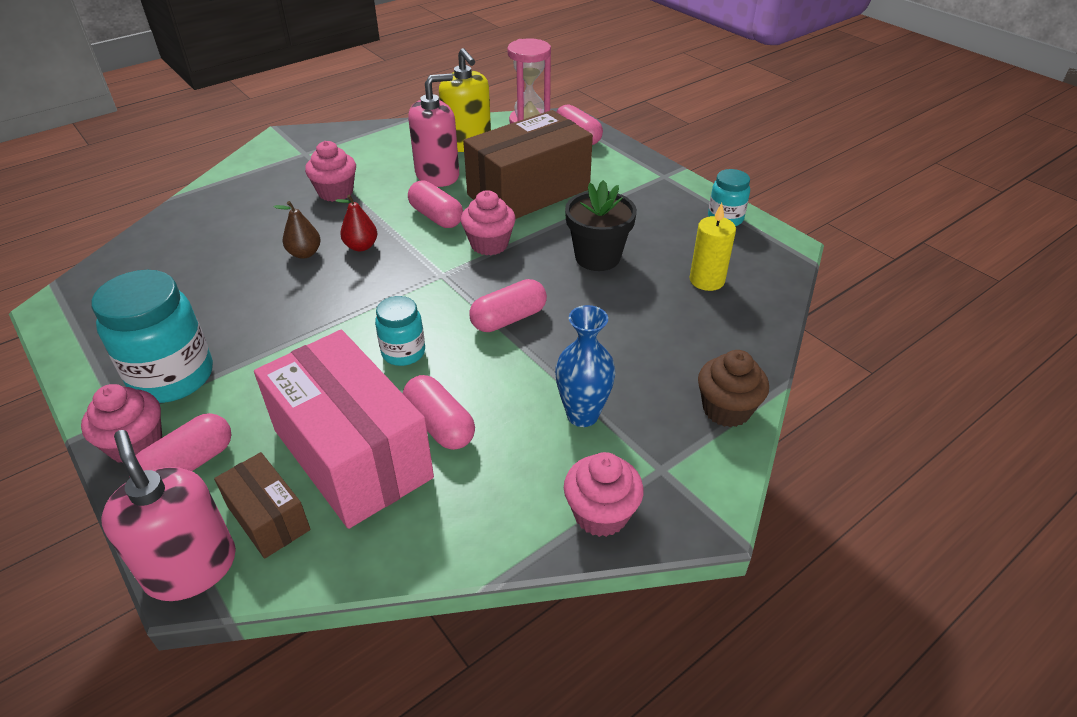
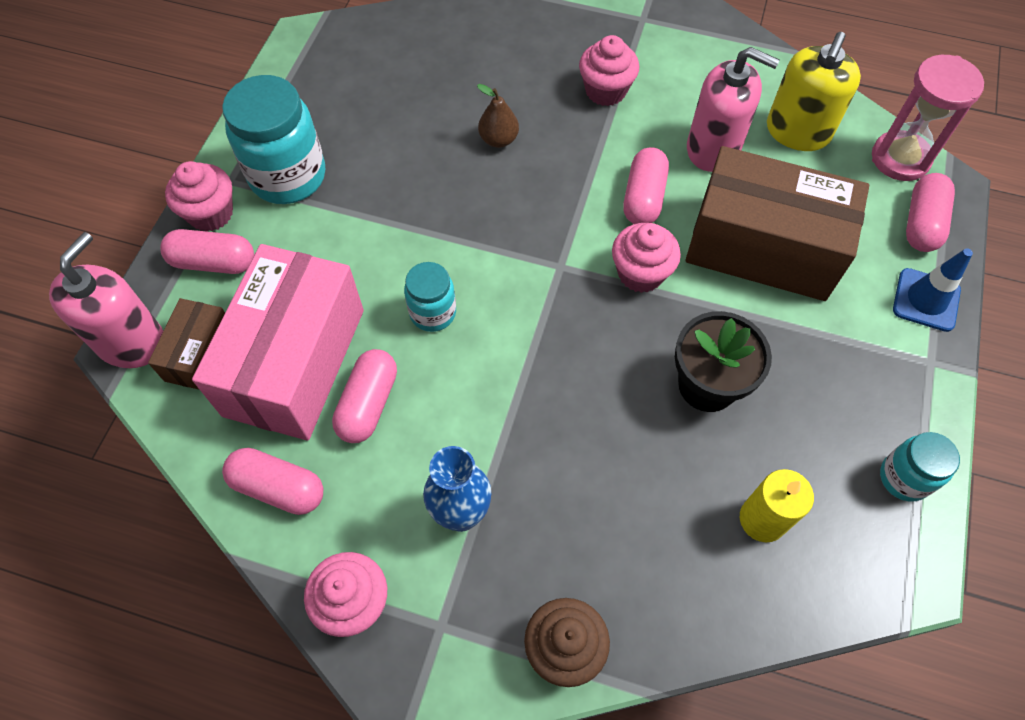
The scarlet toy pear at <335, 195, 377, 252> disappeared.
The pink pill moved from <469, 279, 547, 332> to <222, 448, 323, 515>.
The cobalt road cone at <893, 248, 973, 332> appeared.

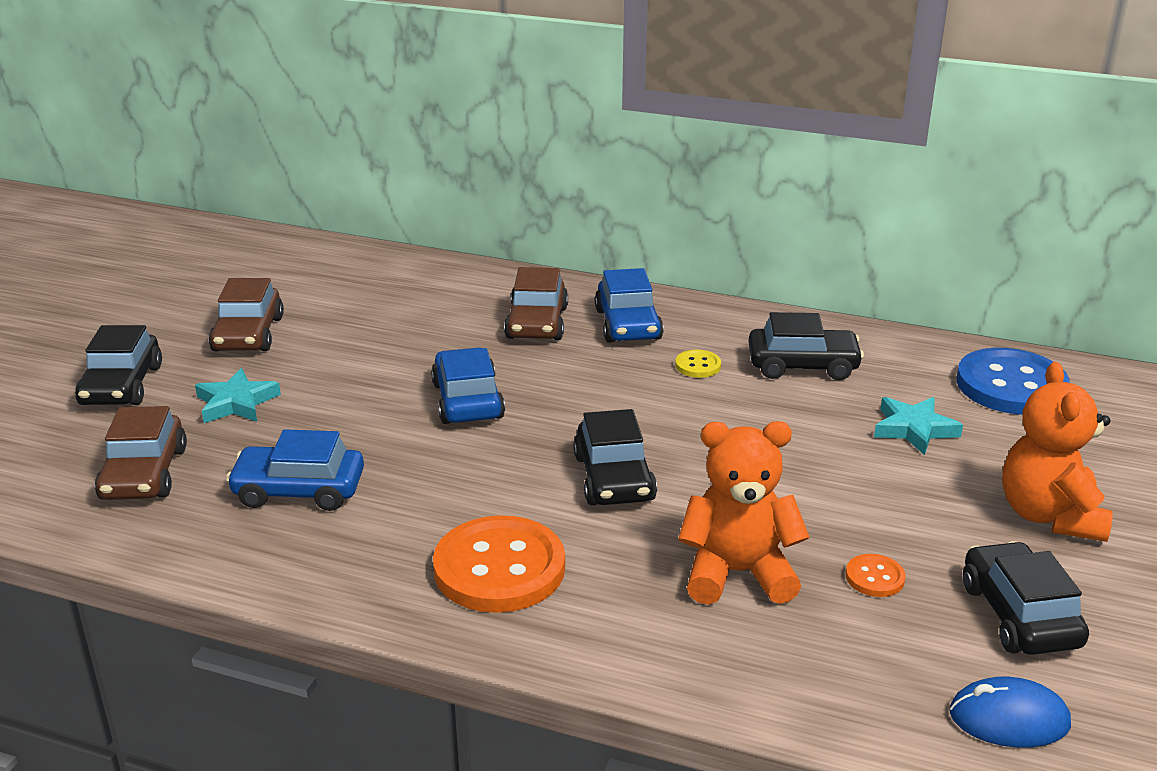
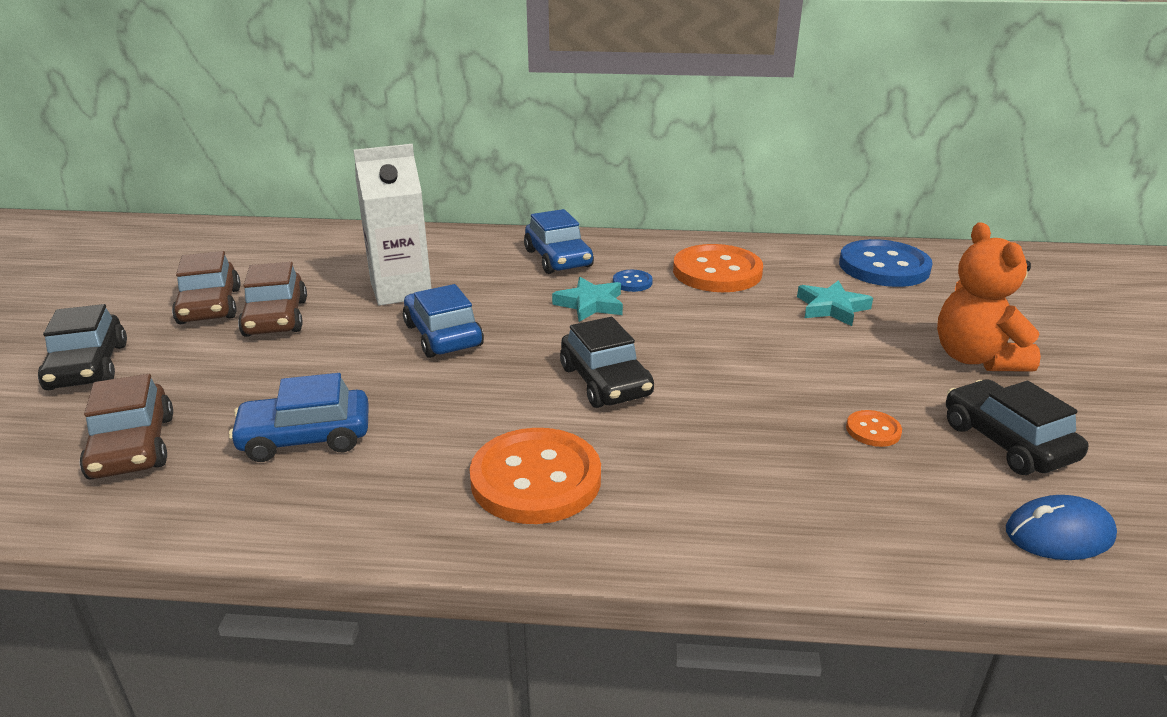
The teal star moved from <195, 368, 281, 423> to <552, 277, 623, 322>.
The brown automobile moved from <504, 267, 568, 340> to <238, 262, 307, 337>.
The yellow sewing button at <675, 350, 721, 378> became the cobalt sewing button at <613, 270, 653, 292>.
The bright orange teddy at <678, 421, 810, 605> disappeared.
The black automobile at <748, 312, 864, 380> was replaced by the bright orange sewing button at <673, 244, 763, 292>.
The white juice carton at <353, 144, 432, 306> appeared.

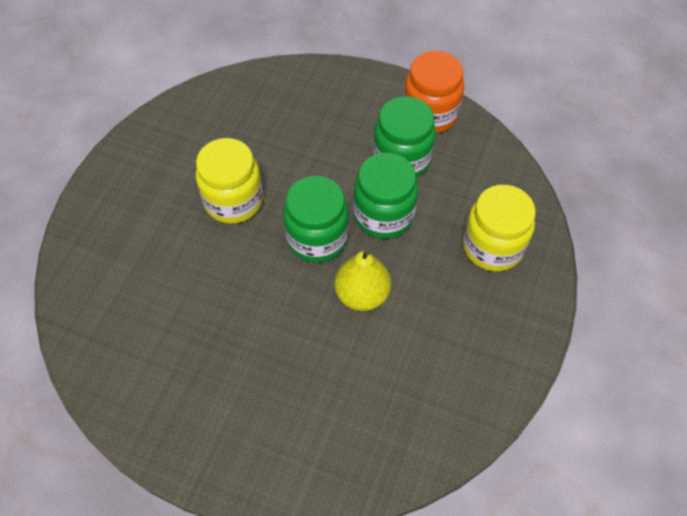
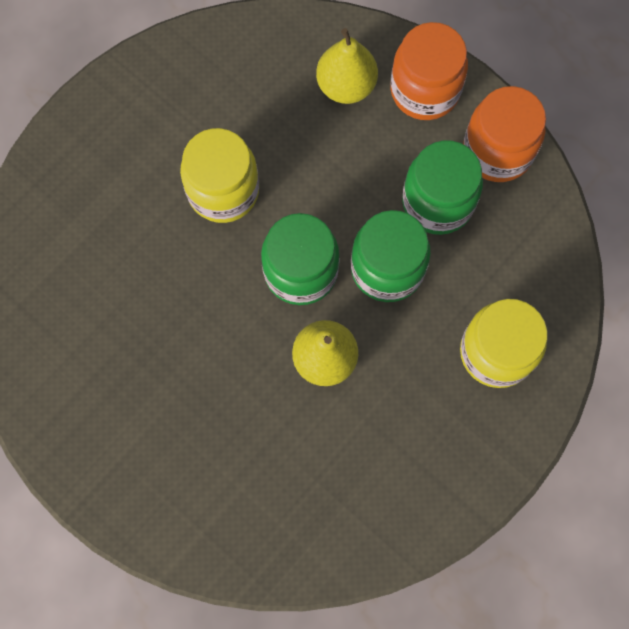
The yellow toy pear at <316, 28, 378, 104> appeared.
The bright orange jam jar at <390, 22, 468, 120> appeared.

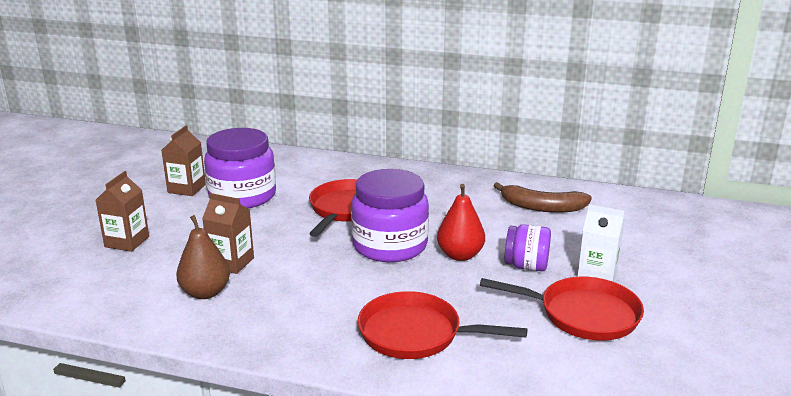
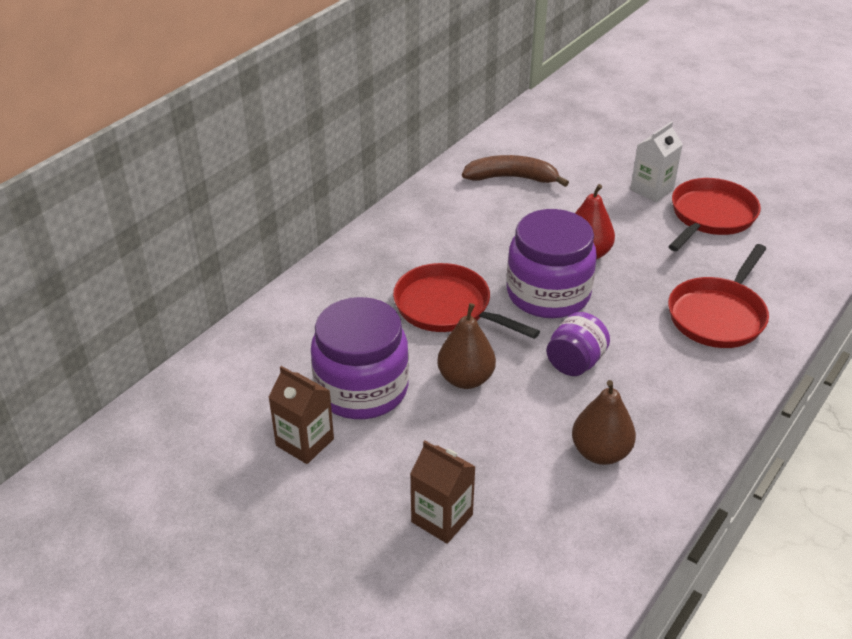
The brown juice carton at <202, 193, 254, 274> disappeared.
The brown toy banana at <494, 182, 592, 213> turned 120 degrees counterclockwise.
The royal purple jam jar moved from <504, 224, 551, 271> to <547, 312, 610, 376>.
The brown toy pear at <437, 303, 496, 389> appeared.

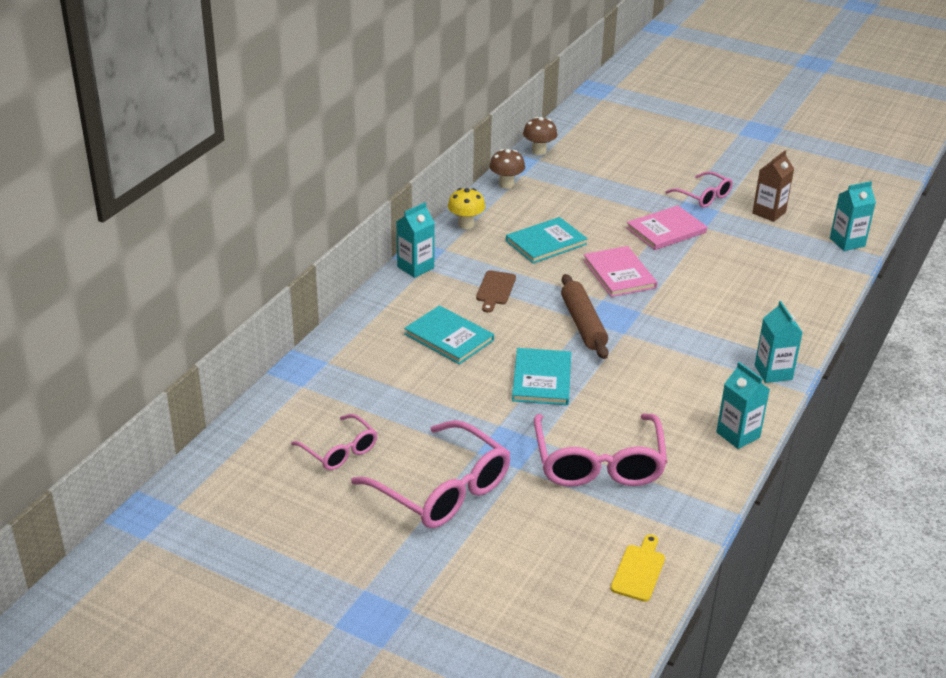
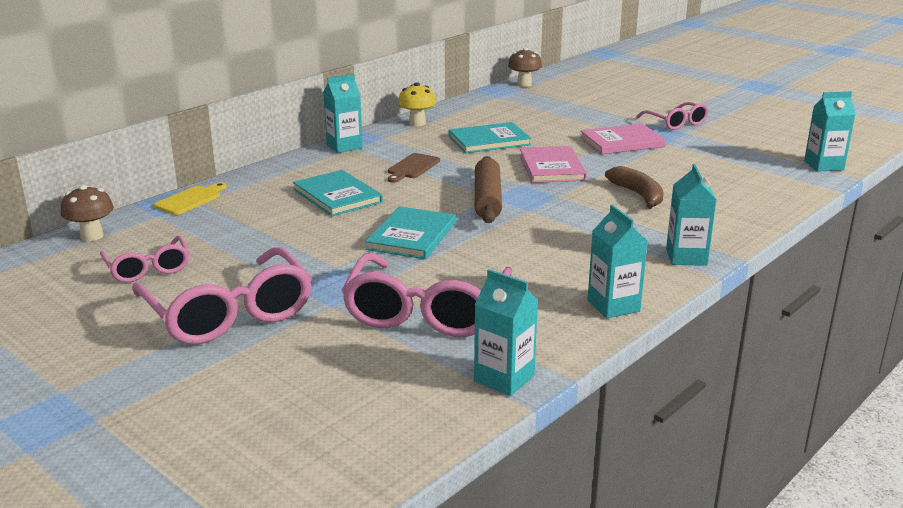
The brown fungus moved from <489, 149, 525, 189> to <60, 185, 114, 241>.
The yellow cutting board moved from <611, 534, 665, 602> to <154, 182, 227, 215>.
The brown juice carton at <752, 150, 794, 222> disappeared.
The teal juice carton at <474, 269, 538, 396> appeared.
The brown toy banana at <605, 166, 664, 209> appeared.

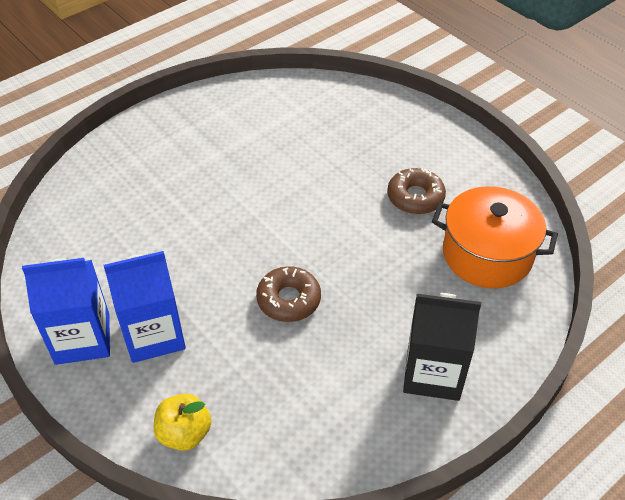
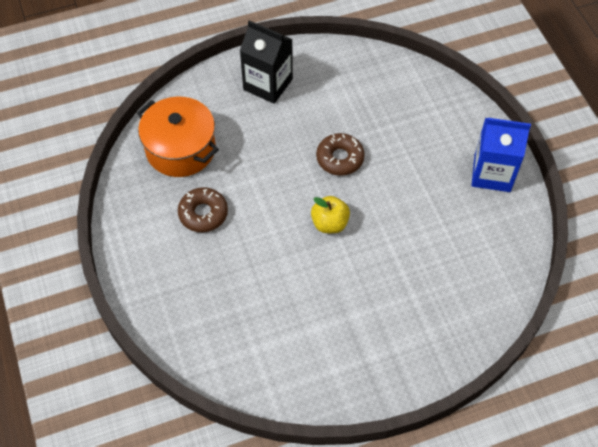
The cobalt juice carton at <104, 251, 186, 363> disappeared.
The yellow apple fruit moved from <154, 394, 211, 451> to <311, 196, 350, 233>.

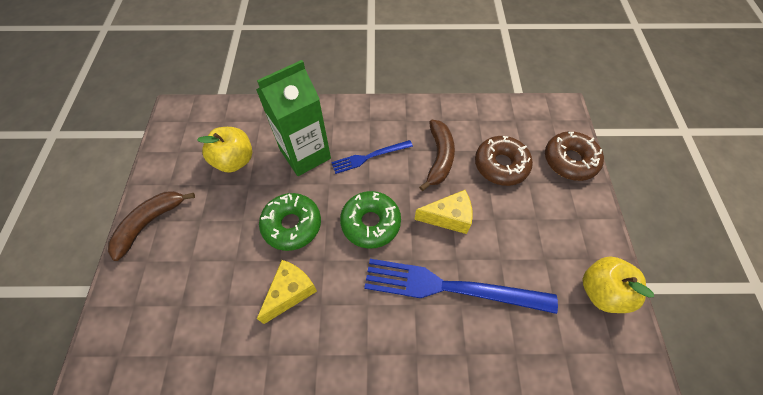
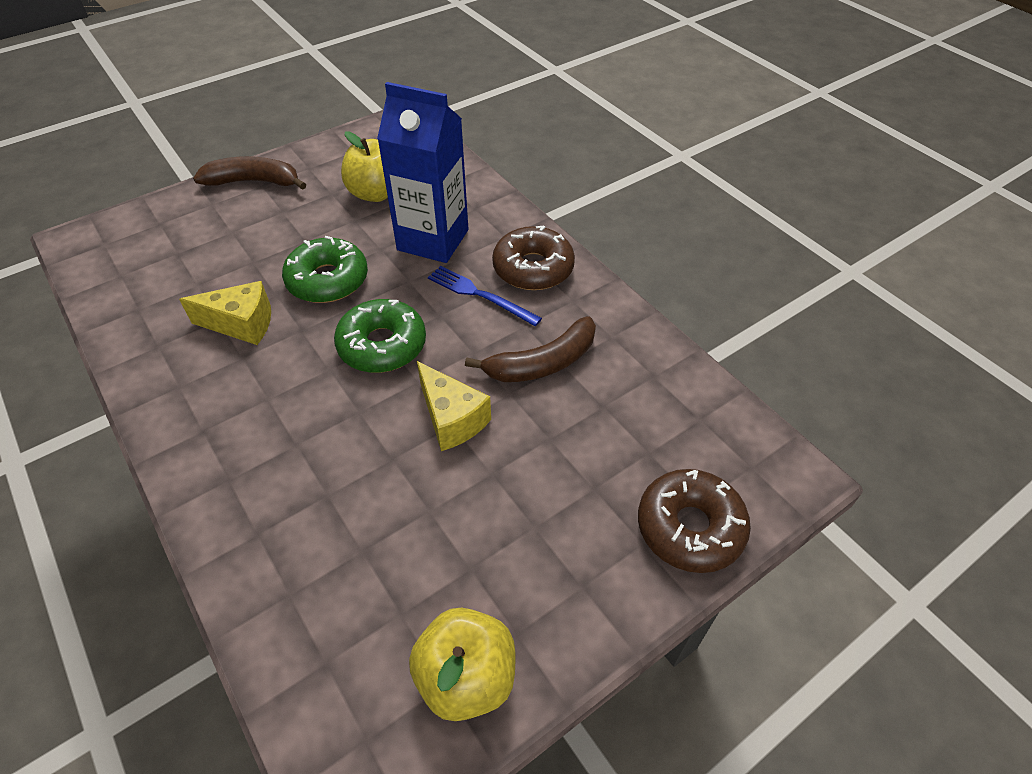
The emerald juice carton at <256, 60, 331, 176> became the cobalt juice carton at <377, 82, 468, 263>.
The cobalt fork at <364, 259, 558, 314> disappeared.
The brown doughnut moved from <475, 136, 533, 186> to <492, 225, 575, 290>.

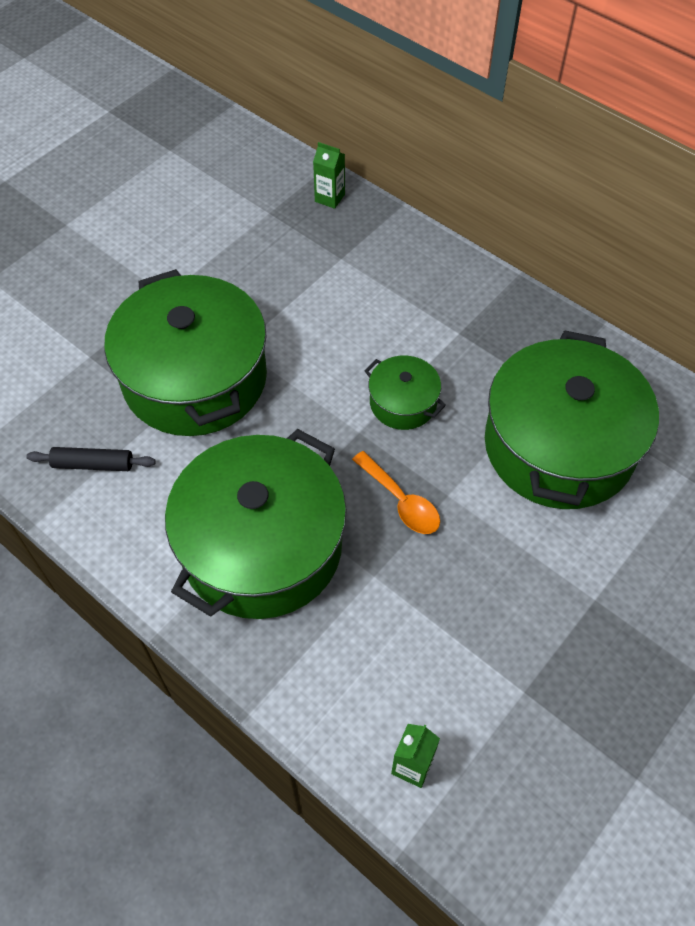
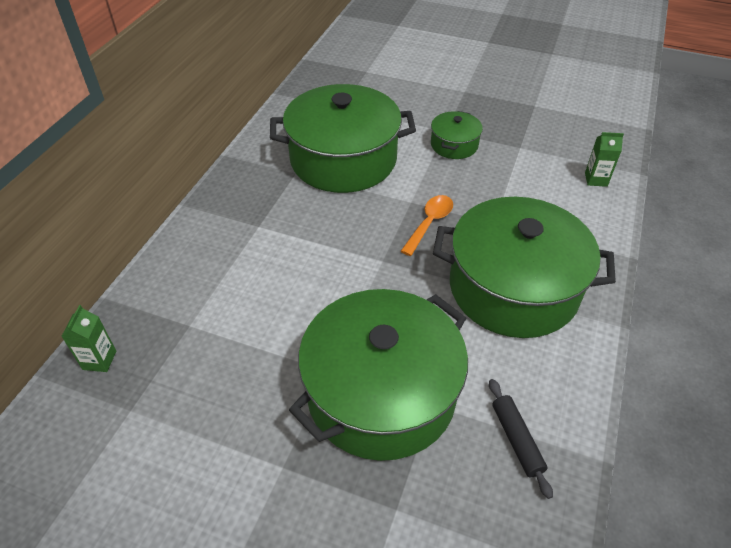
The emerald pot moved from <364, 356, 446, 430> to <431, 111, 483, 159>.

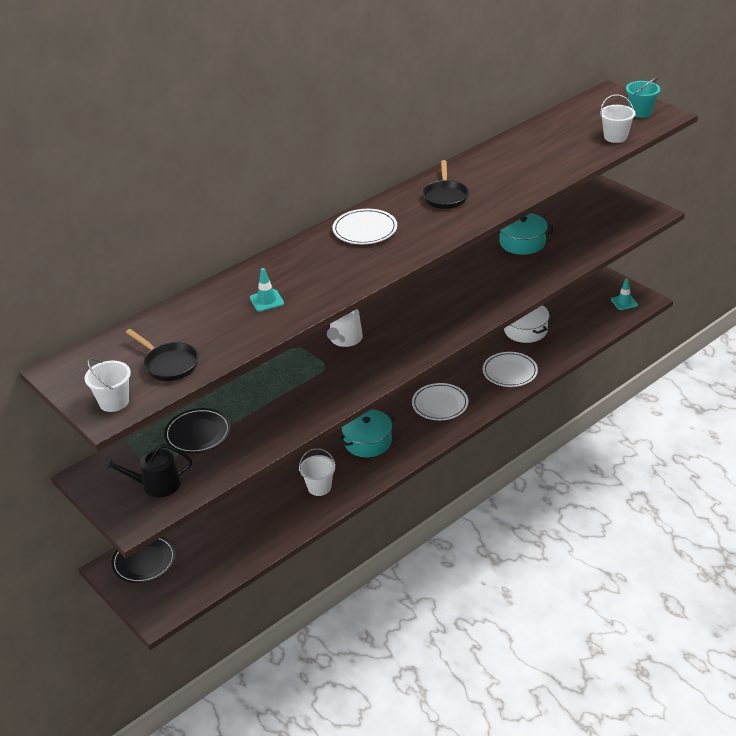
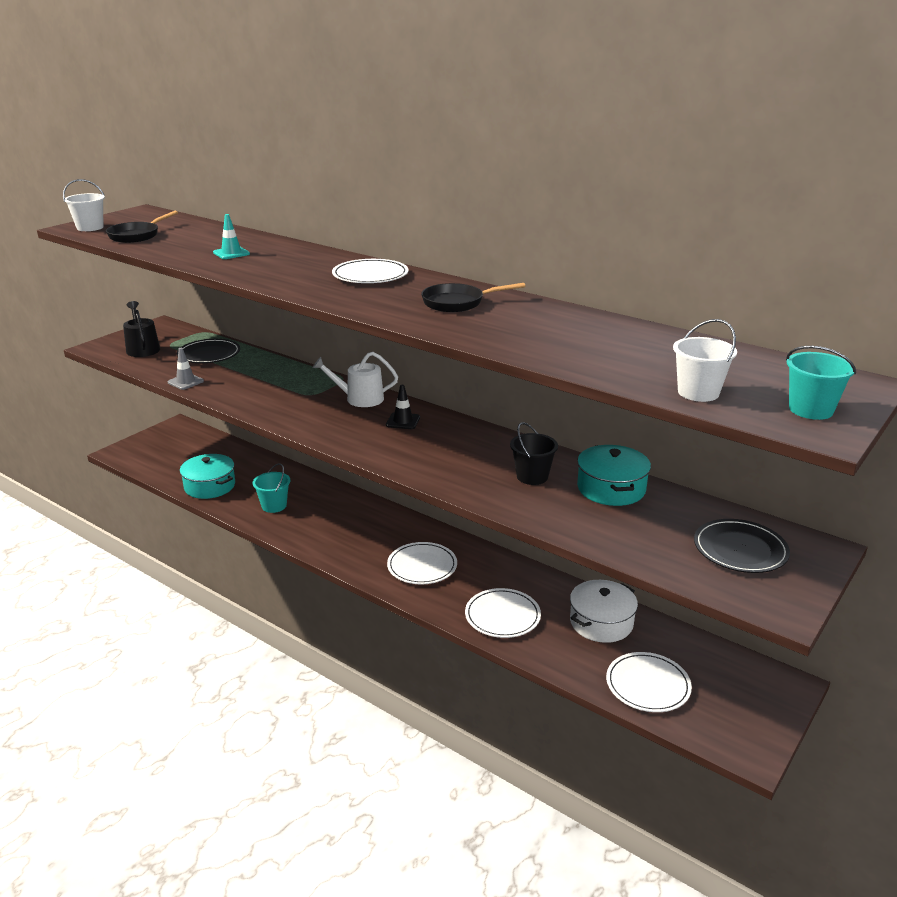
The black flat dish moved from <111, 537, 176, 583> to <694, 519, 790, 573>.
The white pail at <299, 448, 336, 496> became the teal pail at <253, 463, 291, 513>.
The teal pot moved from <339, 409, 395, 457> to <180, 454, 235, 499>.
The teal road cone at <611, 278, 638, 310> disappeared.
The gray road cone at <167, 348, 204, 390> appeared.
The black road cone at <386, 385, 420, 429> appeared.
The black pail at <510, 422, 558, 485> appeared.
The white flat dish at <606, 652, 692, 712> appeared.

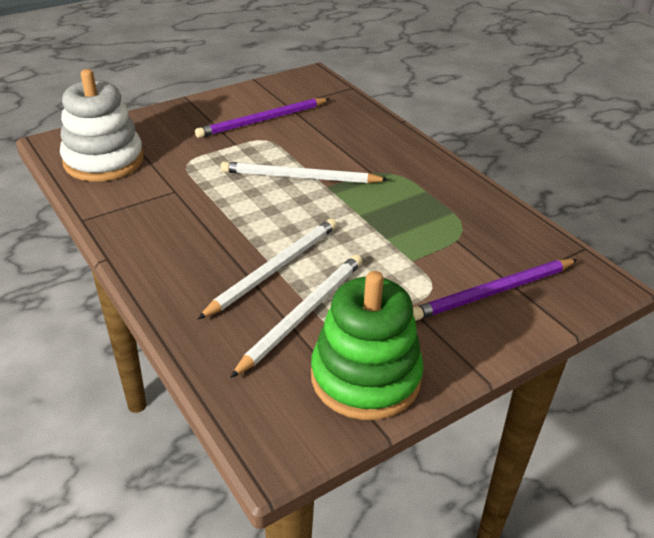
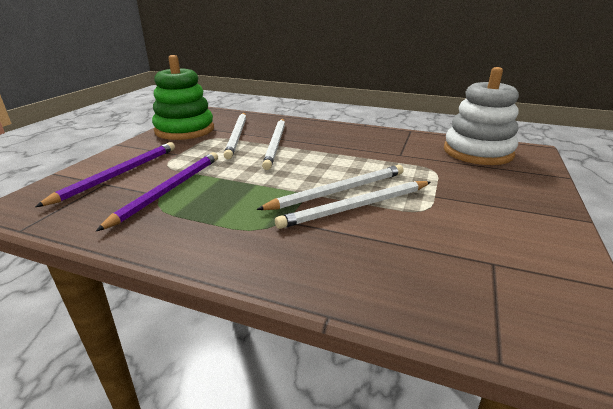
The royal purple lead pencil moved from <195, 98, 329, 138> to <96, 152, 218, 231>.
The white lead pencil at <275, 181, 431, 229> appeared.

